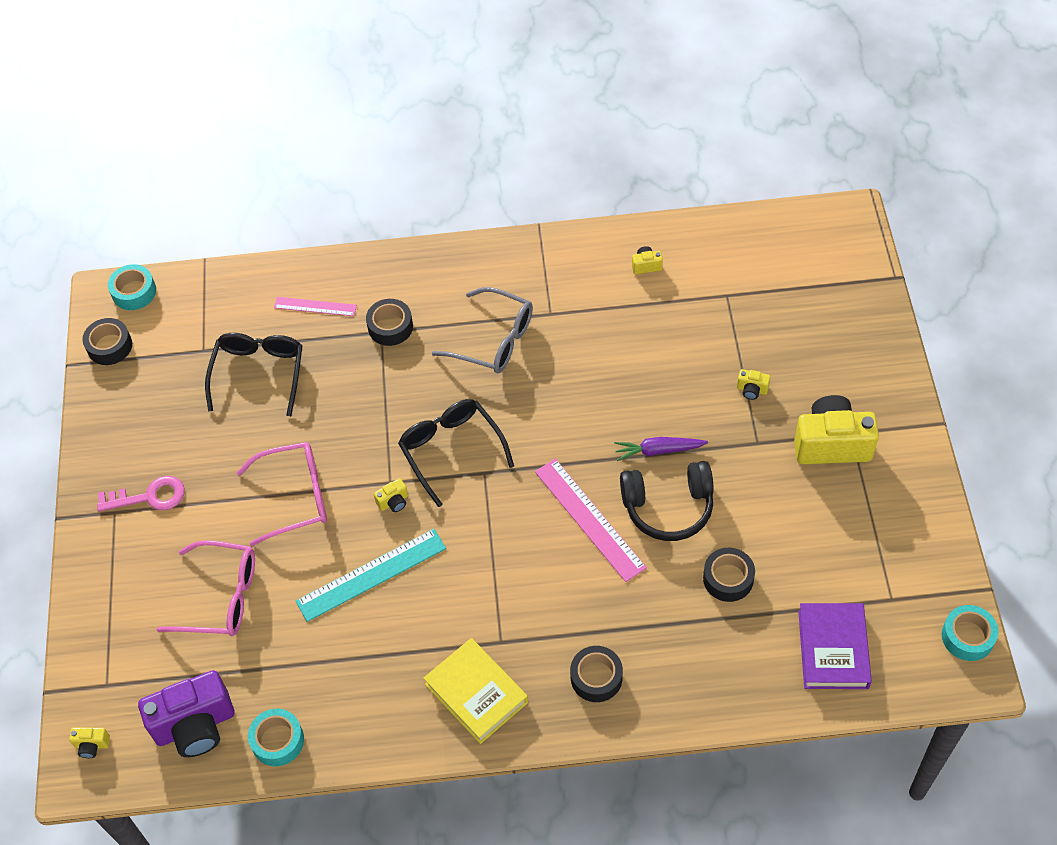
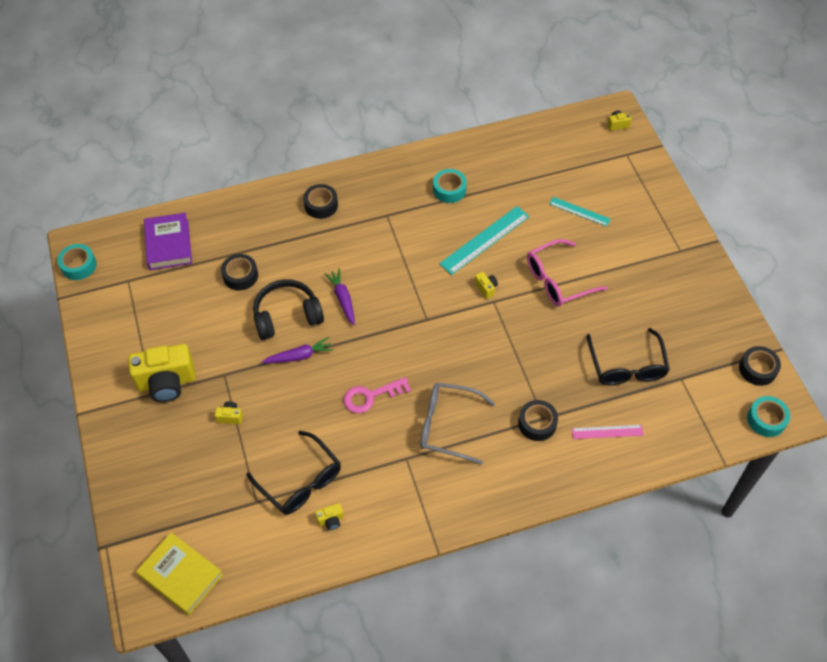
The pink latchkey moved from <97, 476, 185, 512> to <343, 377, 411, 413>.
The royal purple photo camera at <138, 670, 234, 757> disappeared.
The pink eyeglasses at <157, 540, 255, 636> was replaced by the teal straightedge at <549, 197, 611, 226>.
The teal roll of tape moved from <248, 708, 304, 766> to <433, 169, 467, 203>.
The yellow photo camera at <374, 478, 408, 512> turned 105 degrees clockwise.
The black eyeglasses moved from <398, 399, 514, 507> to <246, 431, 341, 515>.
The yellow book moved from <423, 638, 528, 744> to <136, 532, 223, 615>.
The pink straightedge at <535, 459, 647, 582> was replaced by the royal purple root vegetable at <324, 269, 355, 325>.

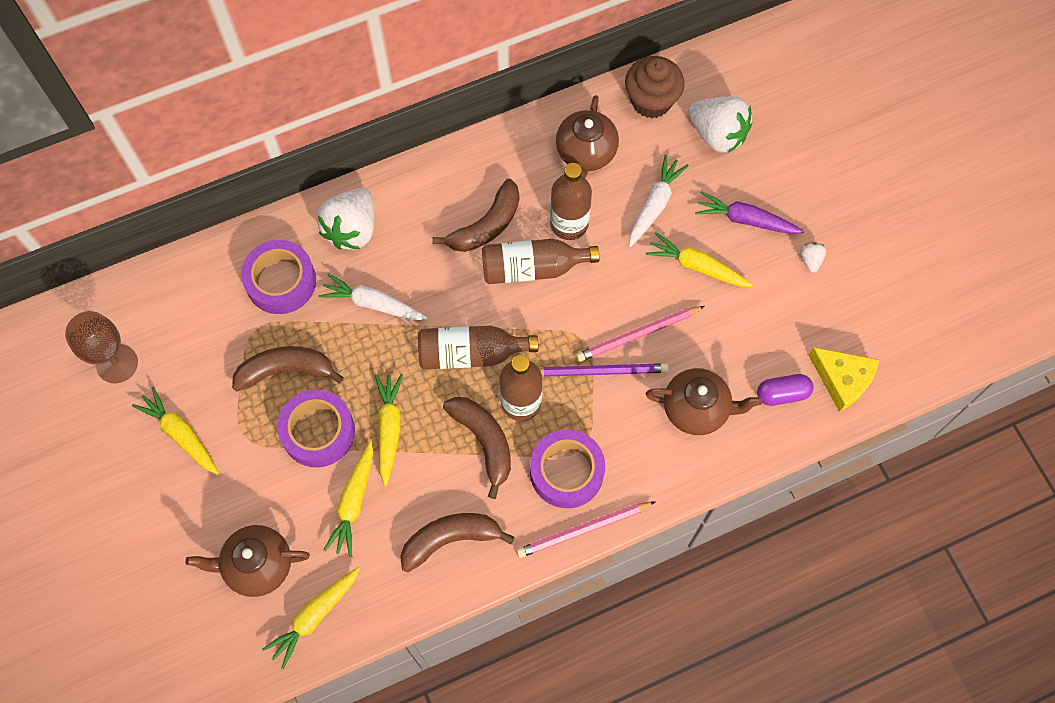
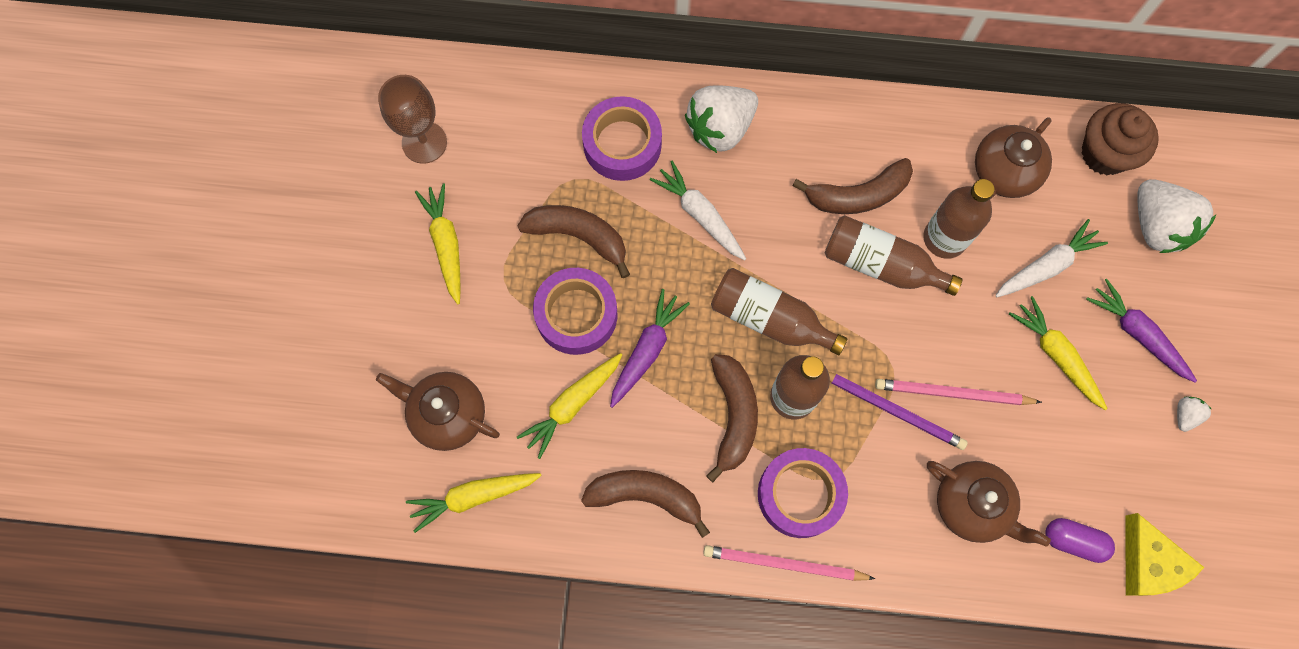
The yellow root vegetable at <375, 374, 403, 486> became the royal purple root vegetable at <610, 289, 690, 408>.

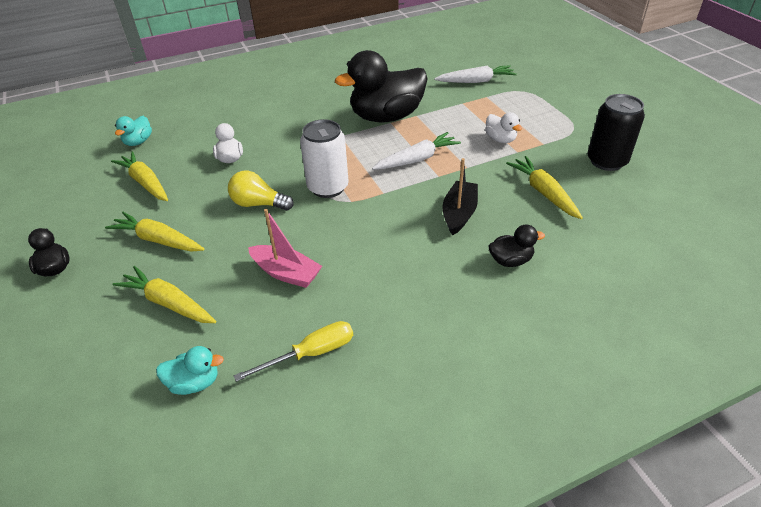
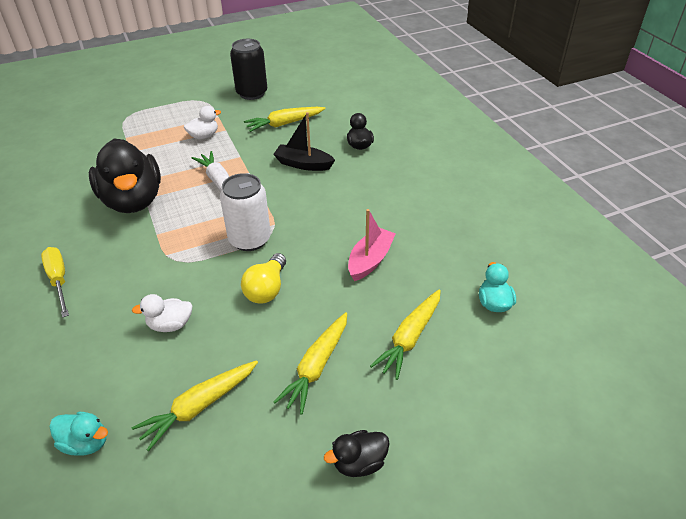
The yellow flat screwdriver moved from <234, 321, 353, 382> to <41, 247, 69, 318>.
The white root vegetable at <434, 65, 517, 83> disappeared.

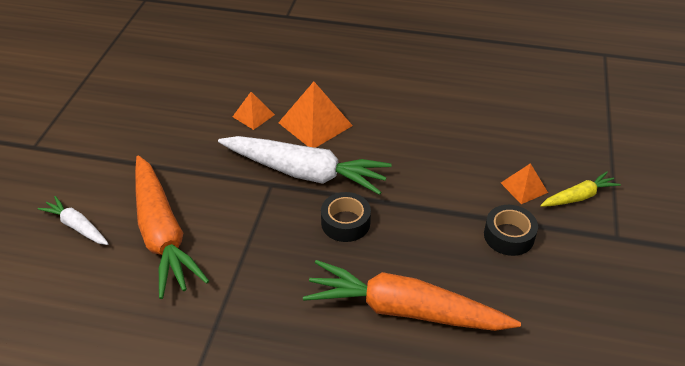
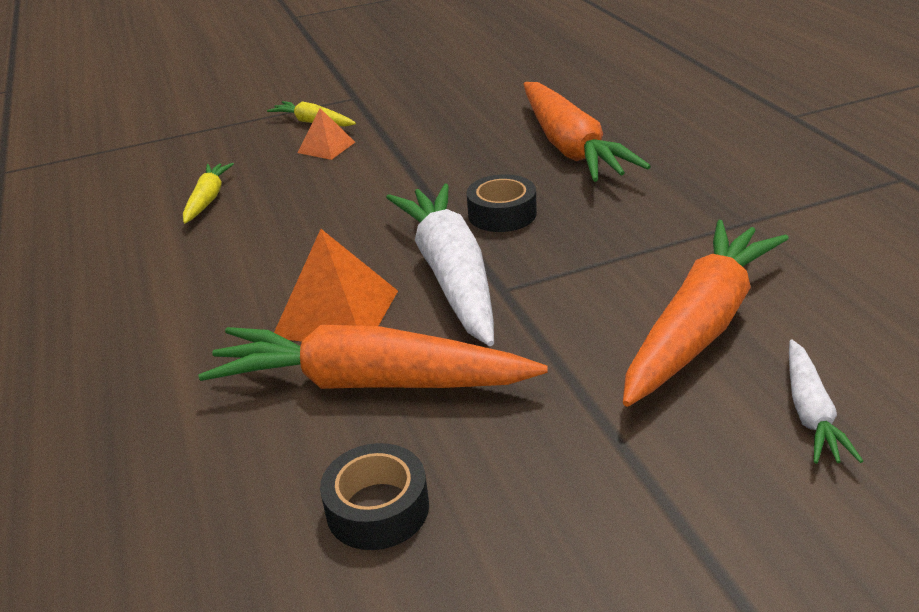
The bright orange pyramid shape at <232, 92, 275, 130> was replaced by the bright orange root vegetable at <198, 325, 548, 389>.
The black roll of tape moved from <484, 205, 538, 256> to <320, 443, 429, 550>.
The yellow root vegetable at <183, 163, 234, 224> appeared.

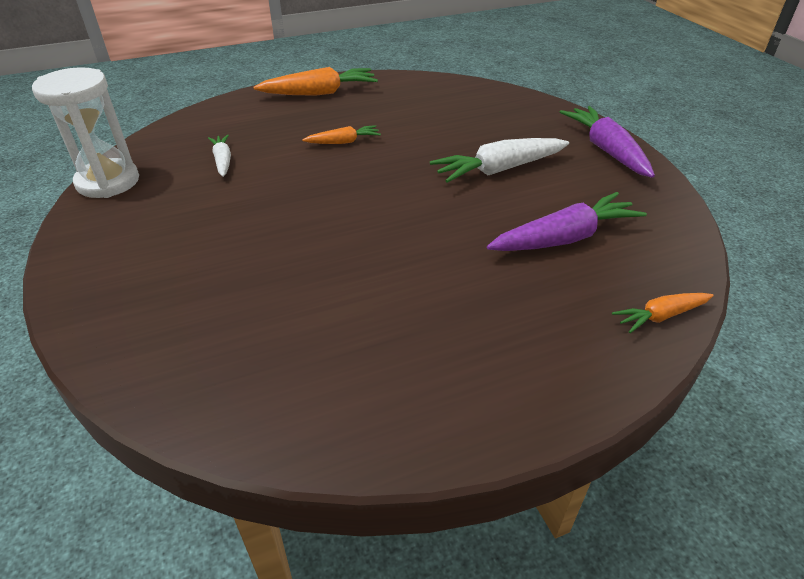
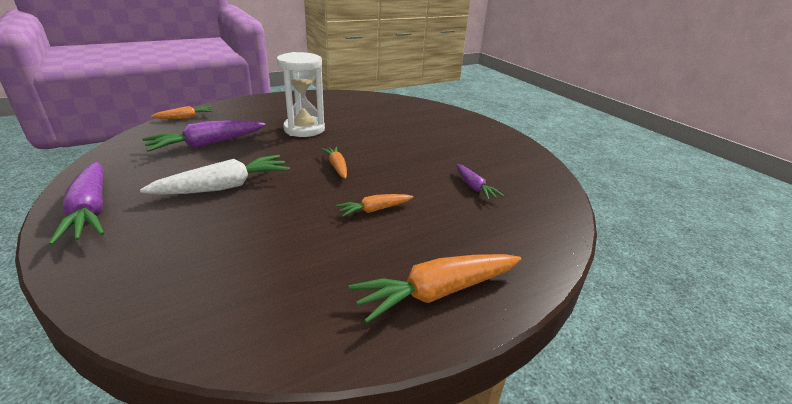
The white sand timer moved from <32, 67, 139, 198> to <277, 52, 325, 137>.
The white root vegetable at <208, 135, 231, 177> became the royal purple root vegetable at <456, 164, 504, 200>.
The bright orange root vegetable at <321, 146, 347, 179> appeared.

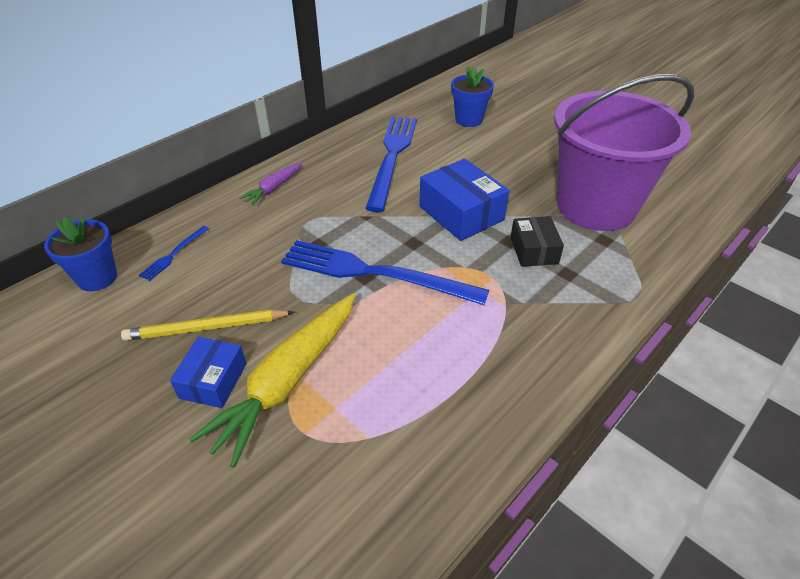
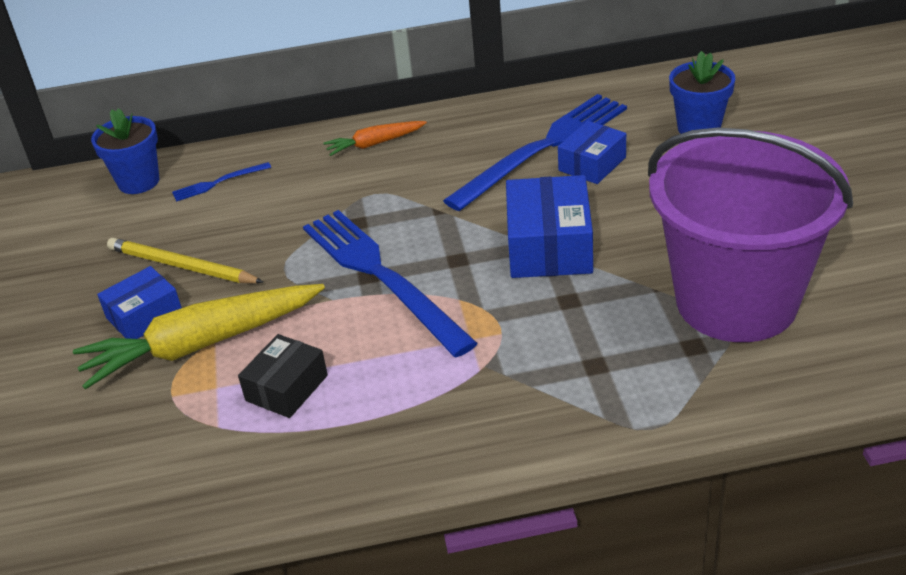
The royal purple root vegetable at <239, 162, 302, 205> became the bright orange root vegetable at <324, 121, 427, 156>.
The black box moved from <510, 216, 564, 267> to <238, 334, 328, 418>.
The cobalt box at <558, 121, 626, 184> appeared.

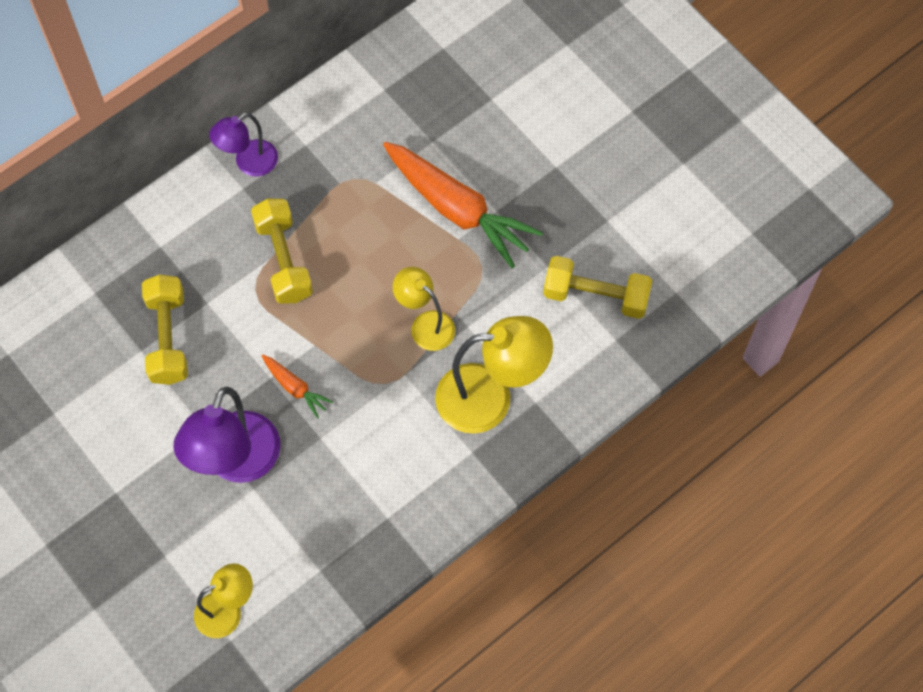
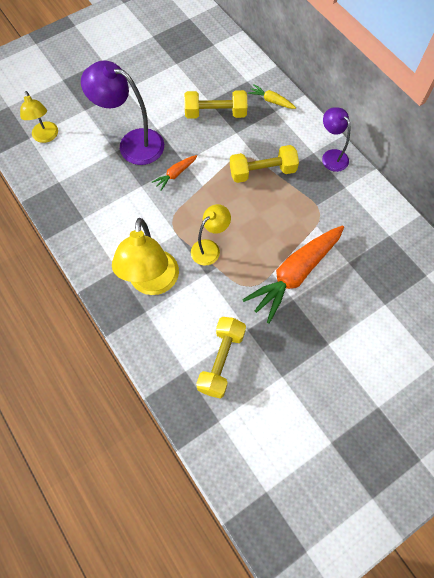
The yellow root vegetable at <248, 84, 296, 109> appeared.

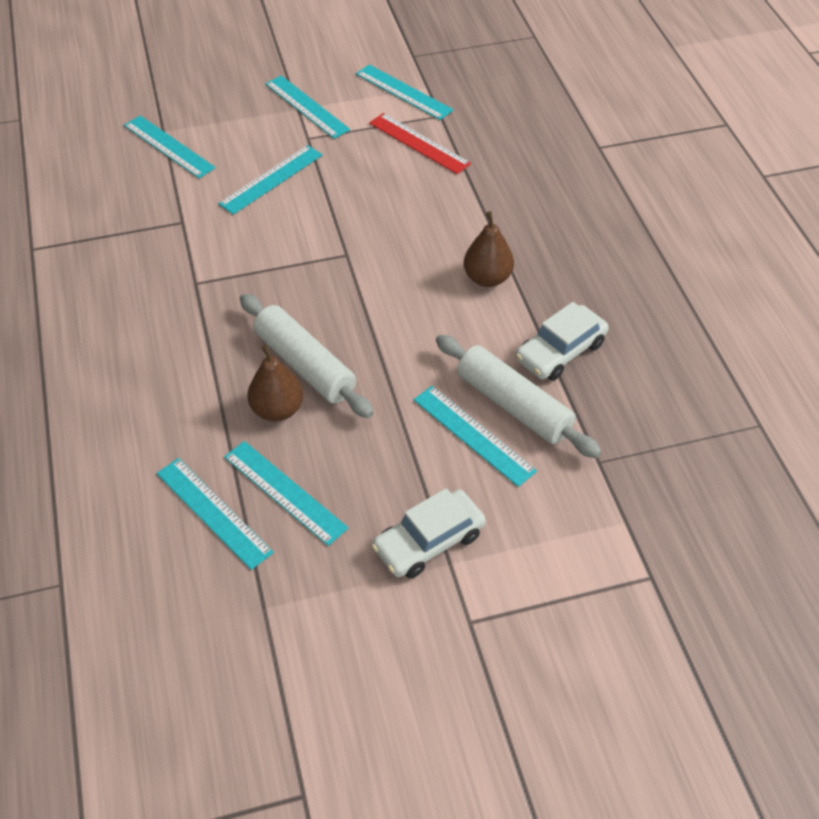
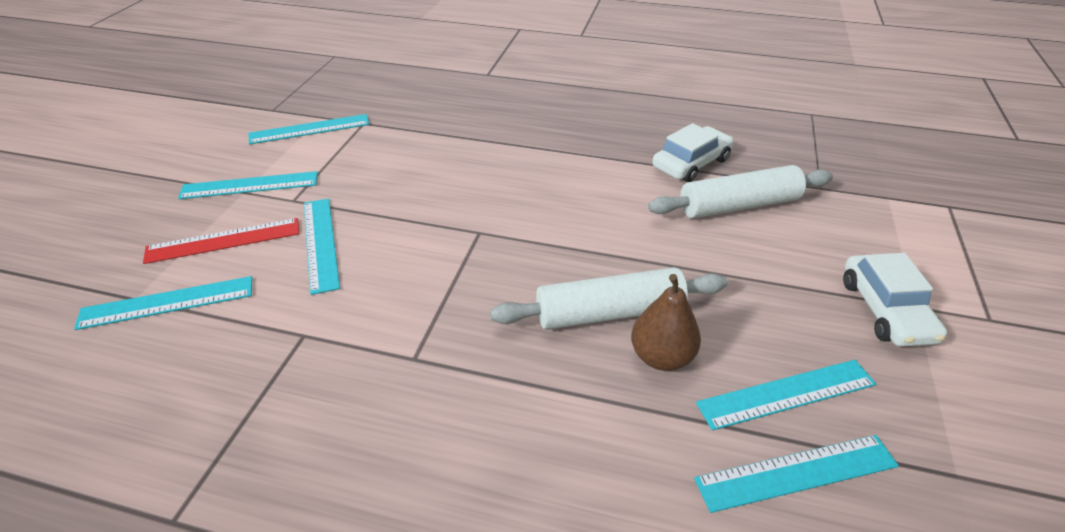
The scarlet straightedge moved from <369, 113, 471, 174> to <143, 218, 299, 264>.
The teal straightedge at <414, 386, 537, 487> disappeared.
The brown toy pear at <464, 211, 514, 287> disappeared.
The white automobile at <515, 302, 609, 381> turned 120 degrees counterclockwise.

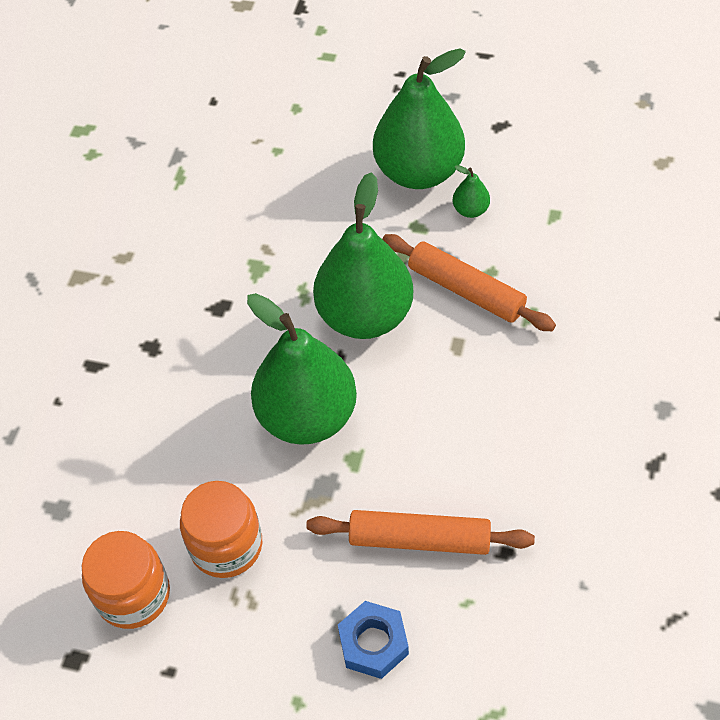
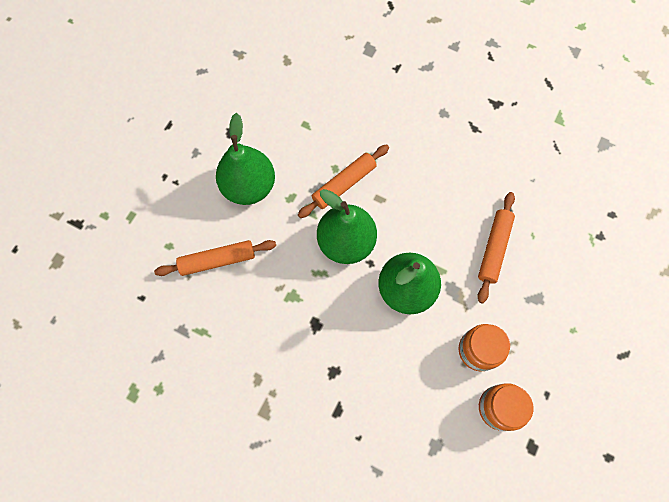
The cobalt hex nut at <338, 601, 409, 679> disappeared.
The emerald toy pear at <453, 165, 490, 218> disappeared.
The bright orange dough roller at <154, 240, 276, 276> appeared.

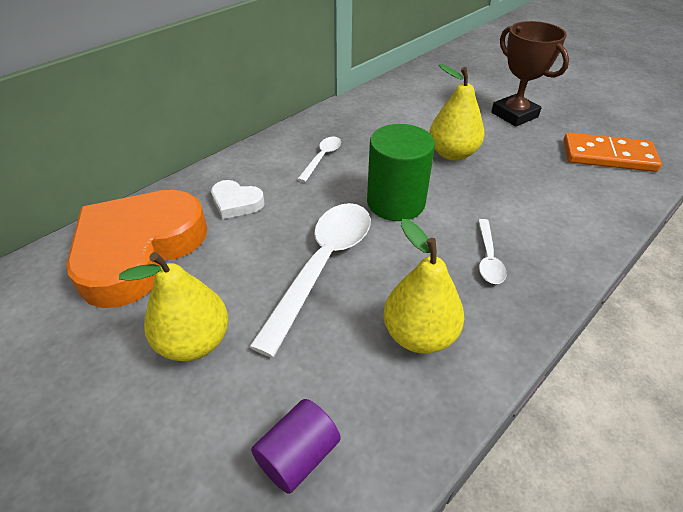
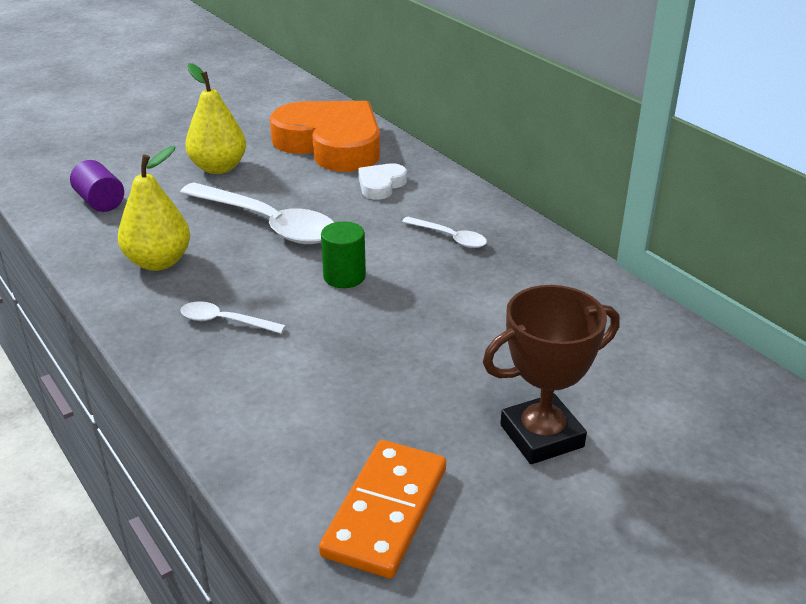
The emerald cylinder shape at <367, 124, 435, 221> changed to 0.60 times the size.
The yellow toy pear at <429, 64, 485, 161> disappeared.

